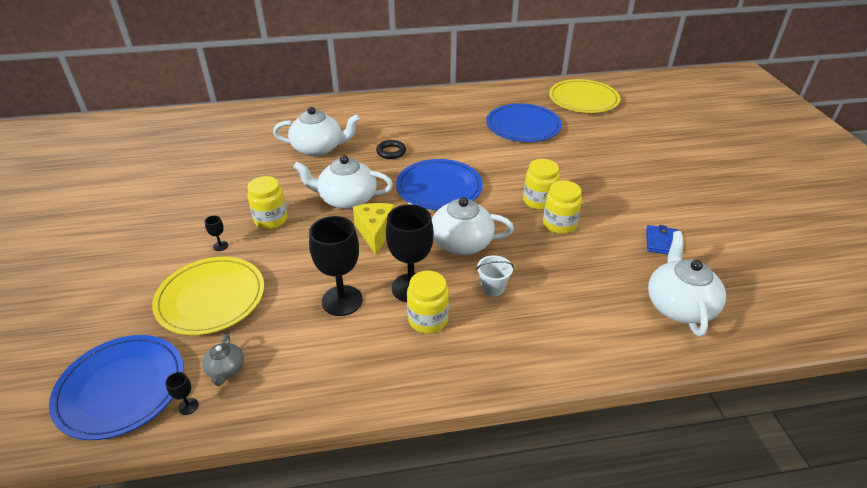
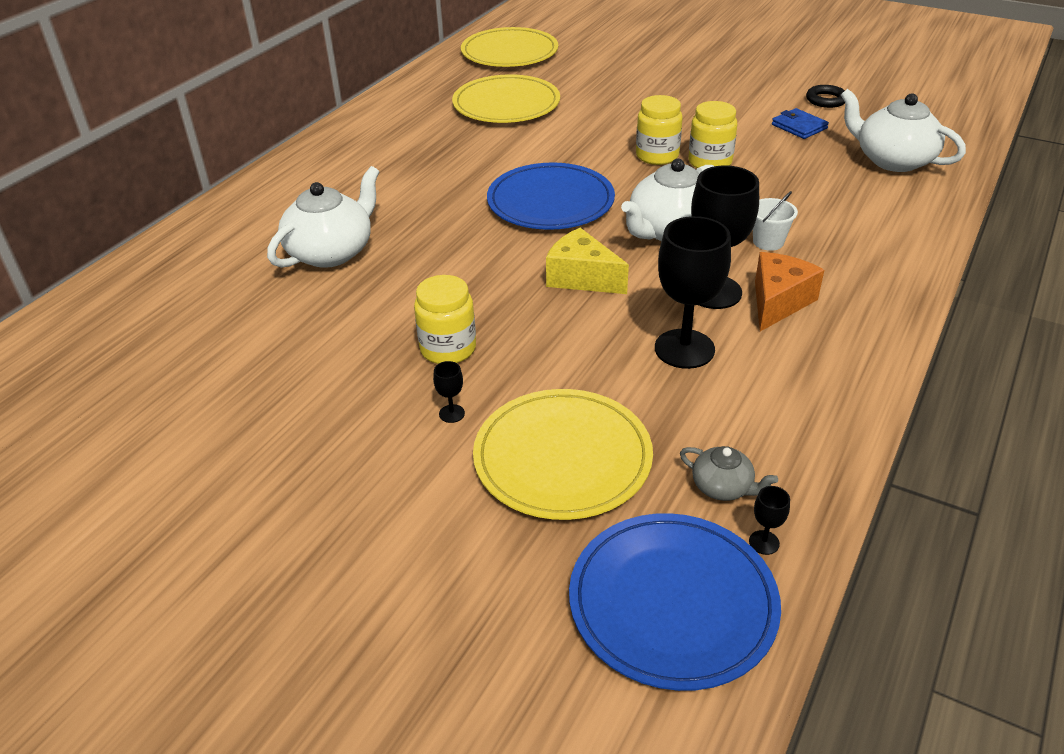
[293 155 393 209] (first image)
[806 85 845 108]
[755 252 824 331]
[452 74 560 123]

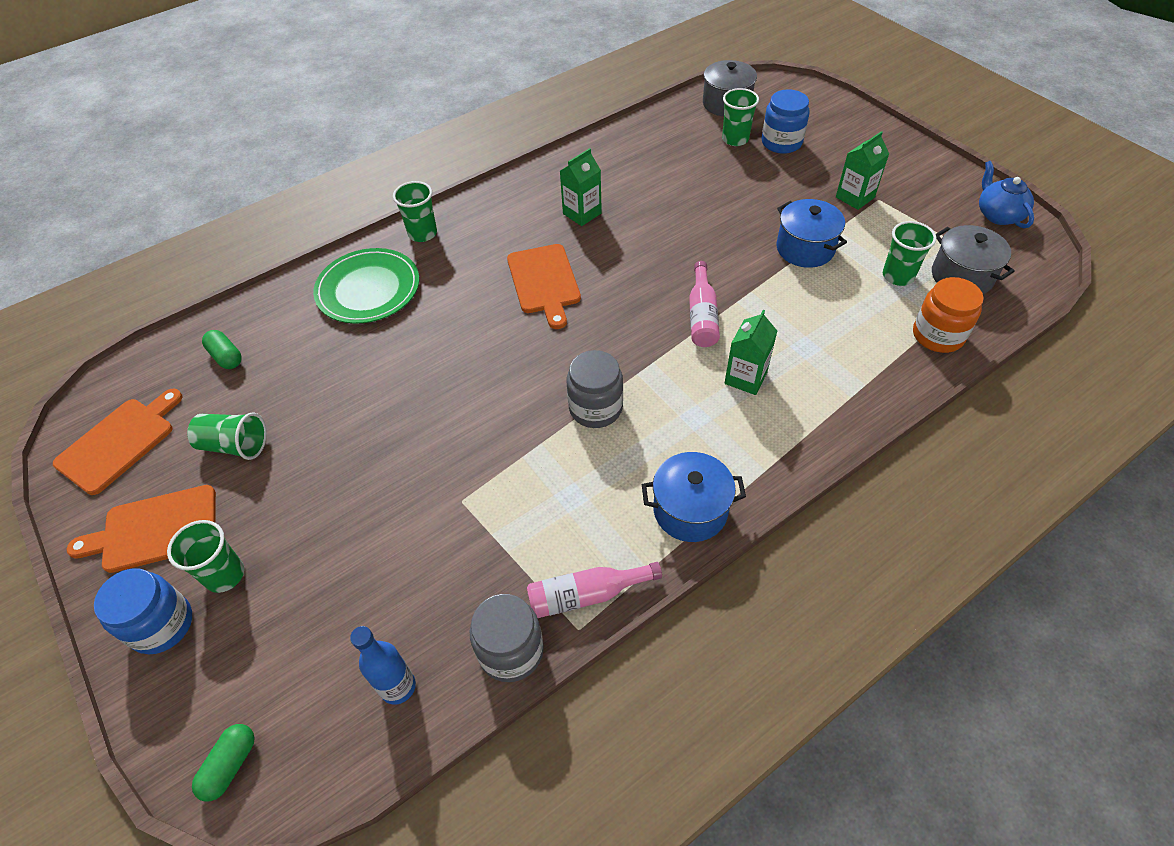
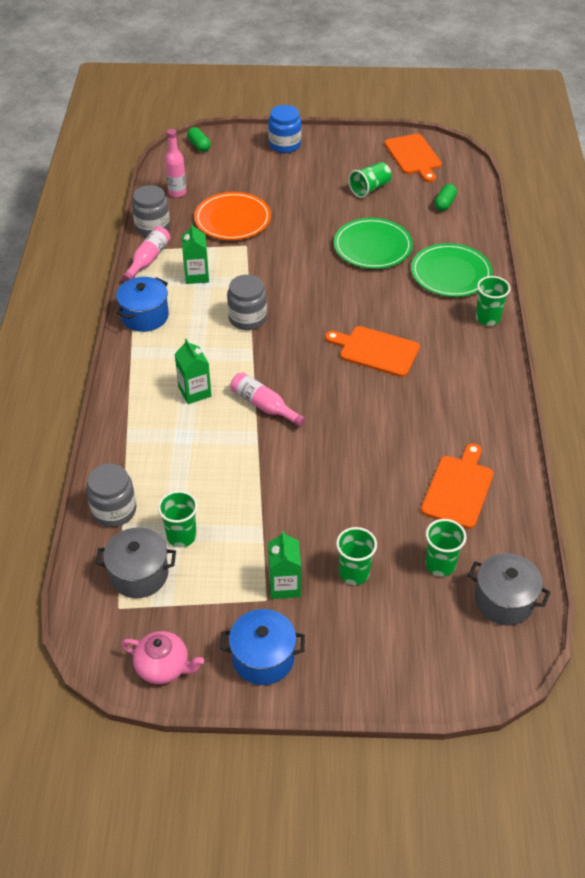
[421 443 494 529]
[336 527 377 585]
[434 184 457 211]
[165 129 187 197]
[182 223 209 284]
[761 89 810 154] (first image)
[220 609 305 685]
[86 463 136 527]
[121 631 204 684]
[194 192 271 240]
[334 218 413 269]

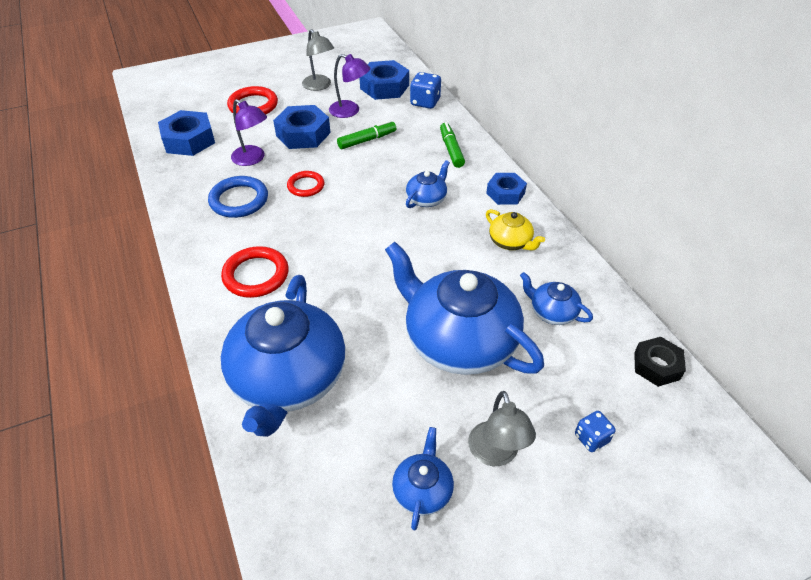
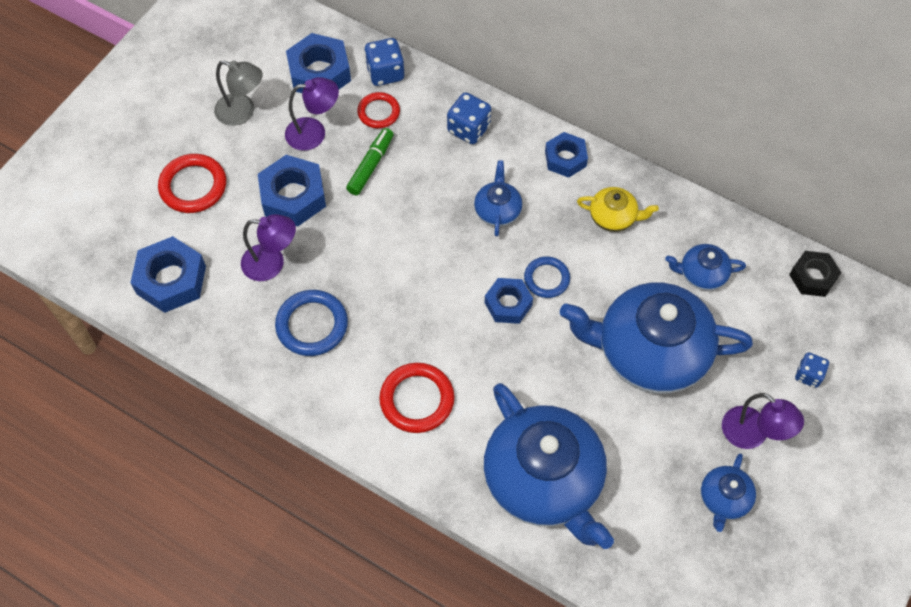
[357 92 400 128]
[701 453 756 532]
[447 92 491 144]
[722 393 804 449]
[485 278 533 324]
[524 256 570 298]

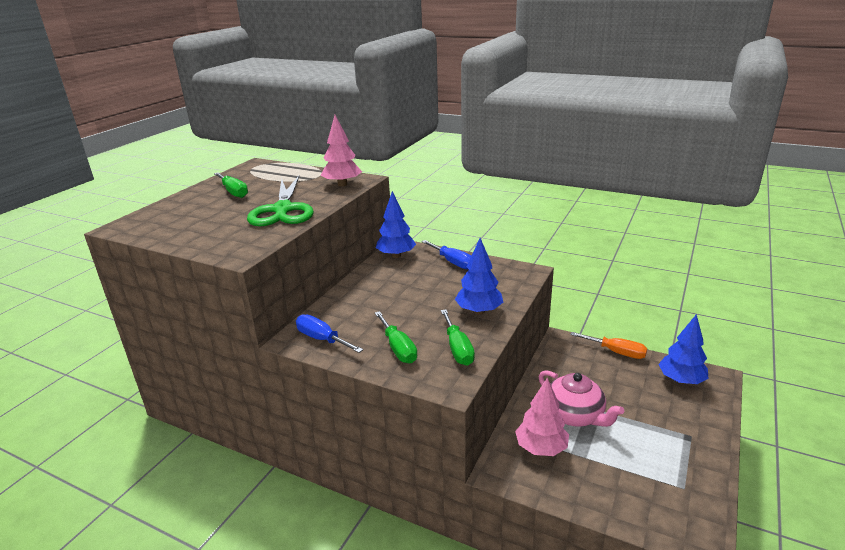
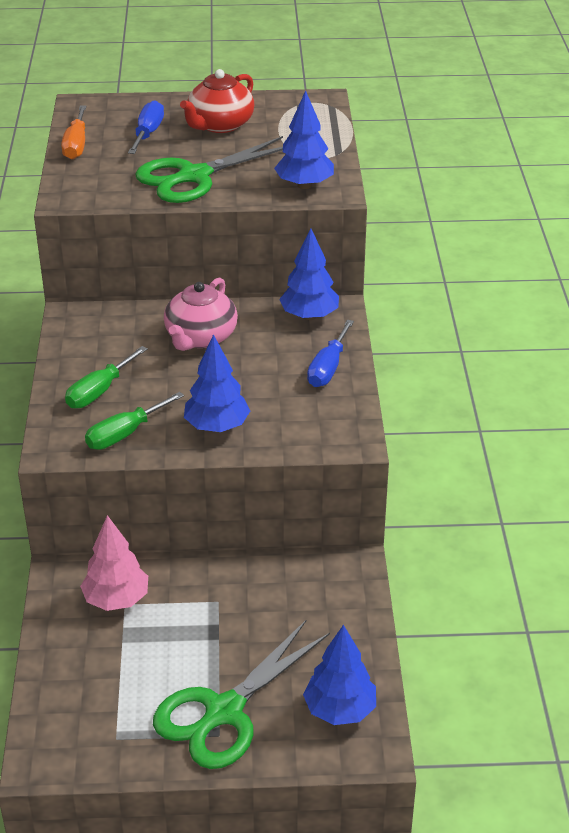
[180 69 254 133]
[128 100 164 154]
[274 90 334 189]
[164 278 238 351]
[61 106 86 159]
[153 619 330 769]

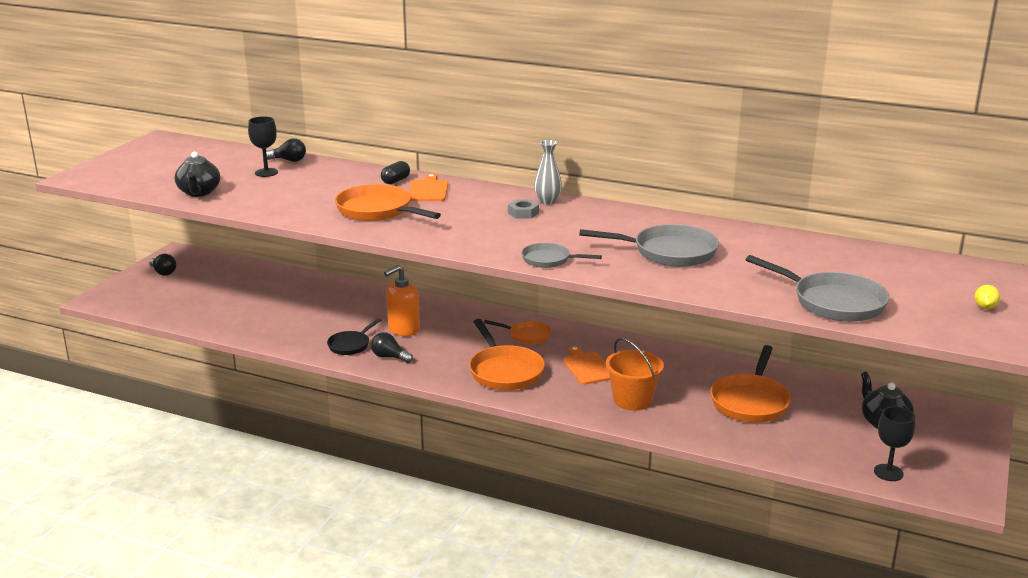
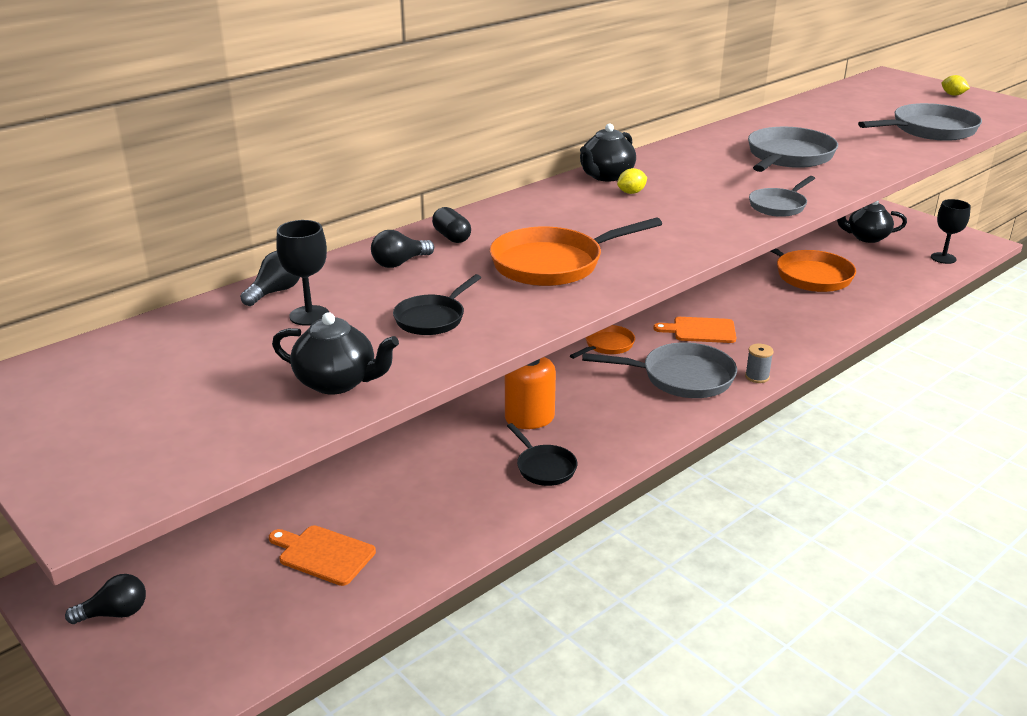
[371 230 434 268]
[269 525 376 586]
[582 342 737 398]
[617 168 647 194]
[580 123 636 182]
[606 338 664 411] (first image)
[393 274 481 335]
[745 344 774 383]

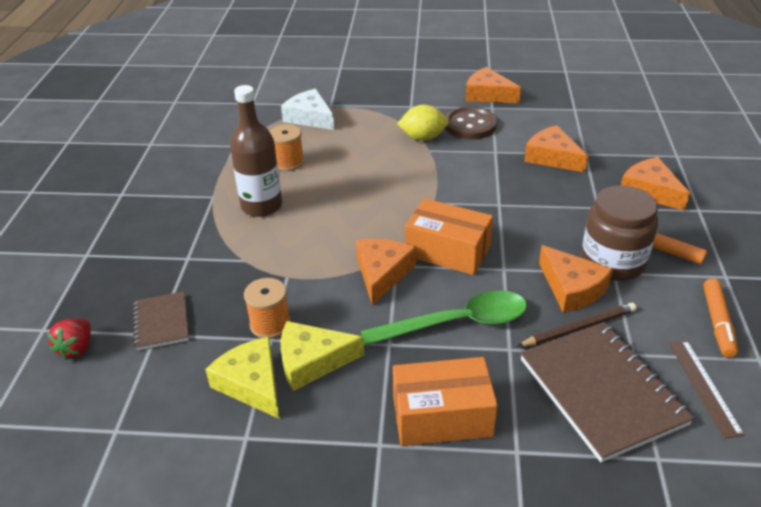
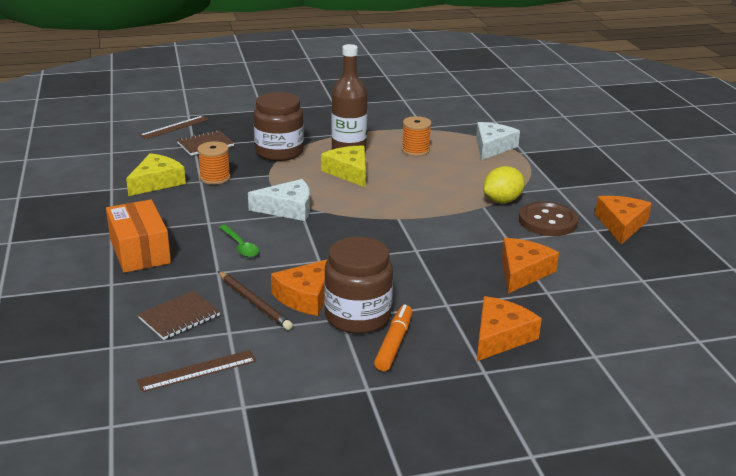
[139 116 209 139]
[321 145 366 187]
[248 179 310 221]
[219 225 259 257]
[483 166 525 203]
[405 198 493 275] (first image)
[138 291 220 340]
[703 278 738 358] (first image)
[253 92 304 161]

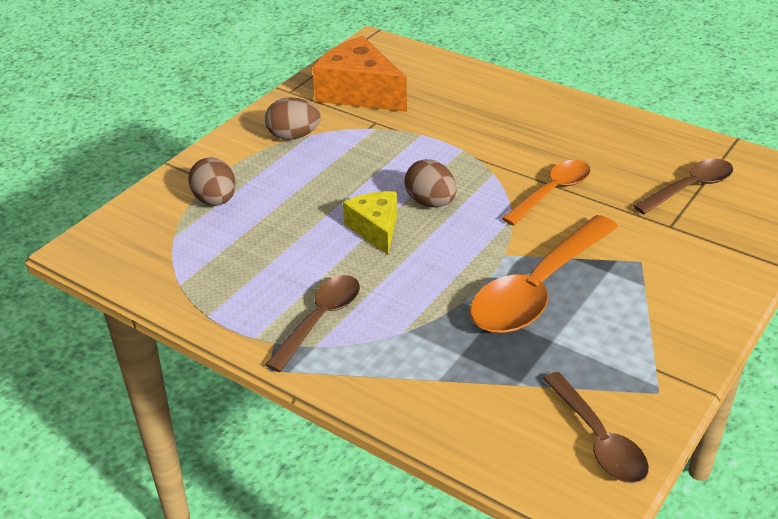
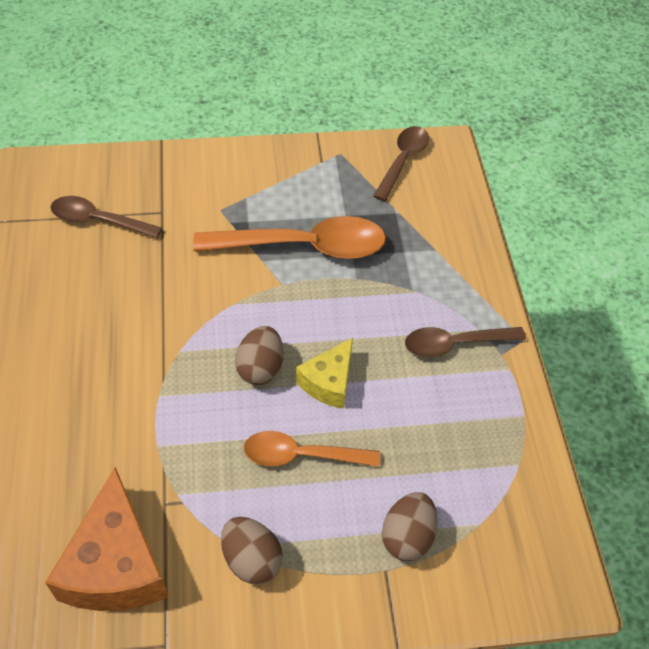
[244 431 380 467]

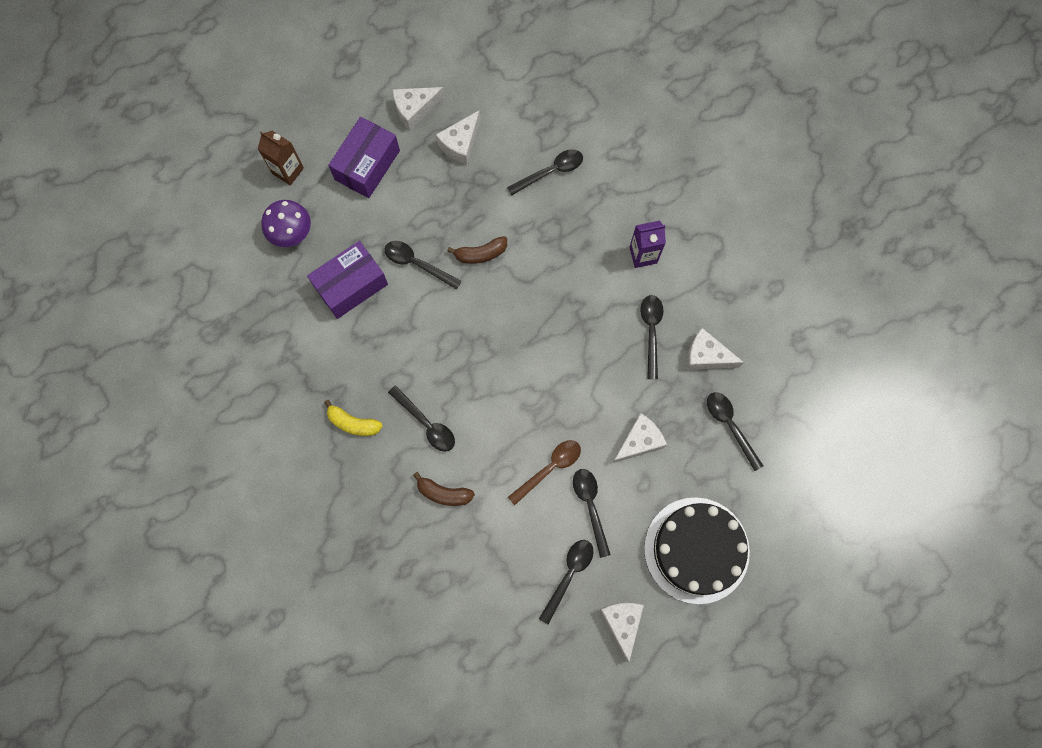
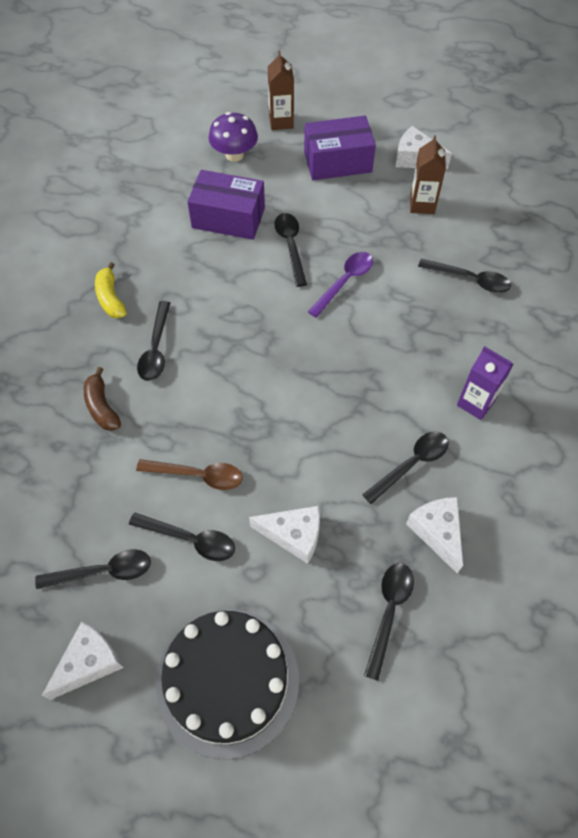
[410 135 446 214]
[308 252 373 318]
[129 512 235 561]

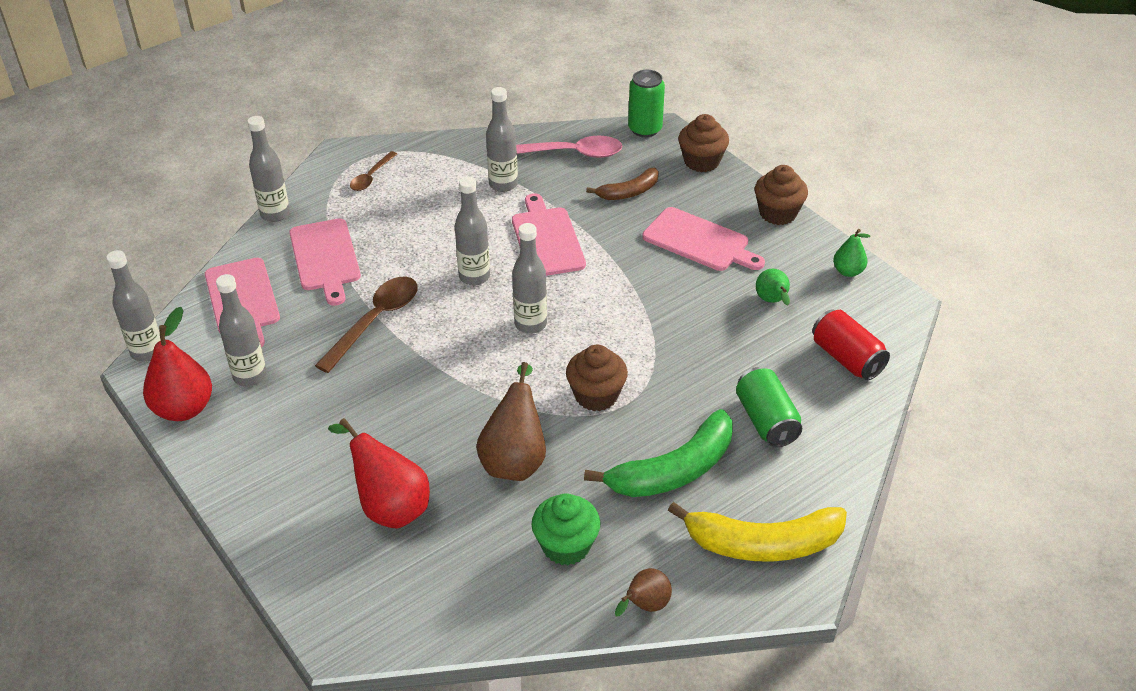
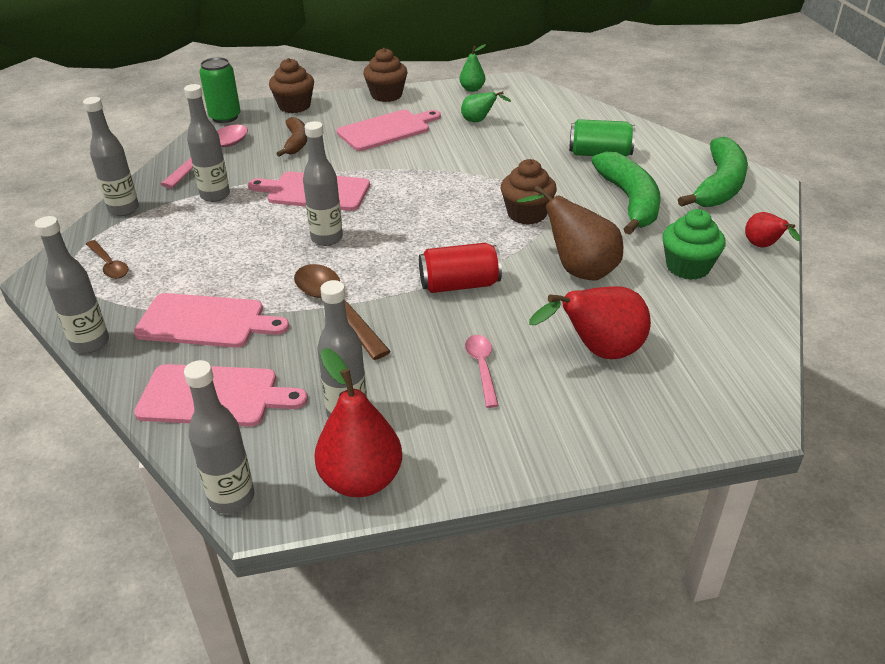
[83 97 139 216]
[745 212 800 247]
[678 137 748 207]
[419 243 502 293]
[465 335 499 408]

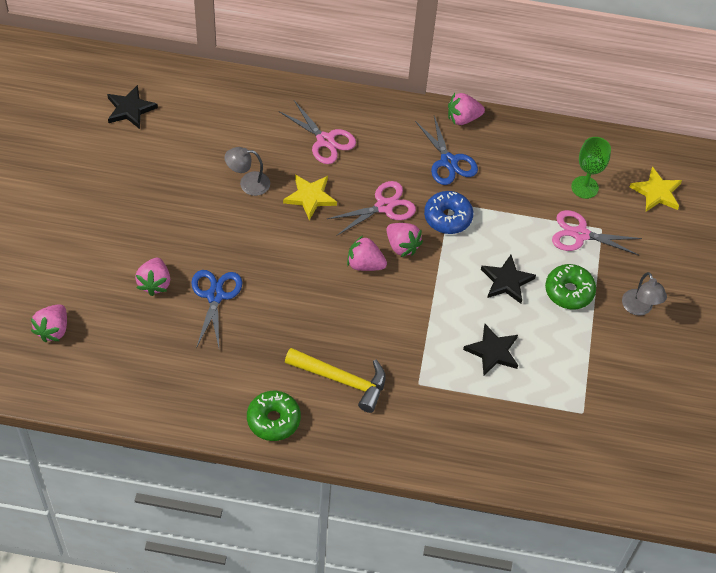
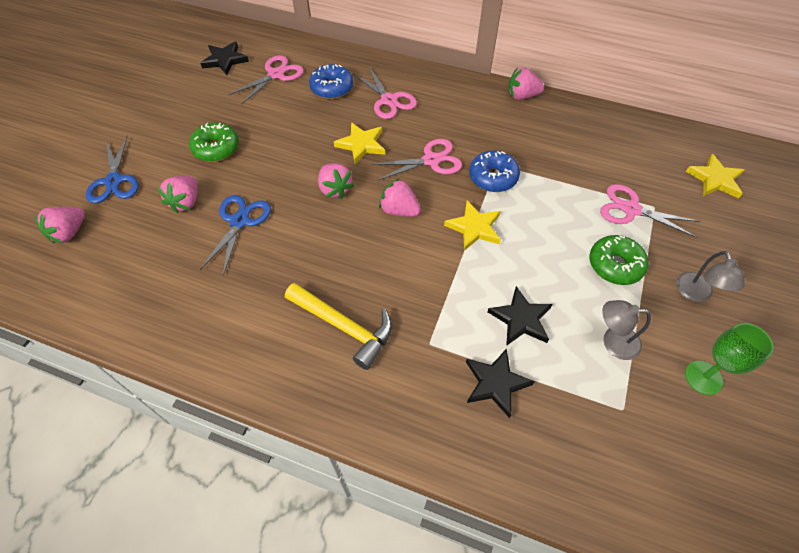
[602 300 651 360]
[189 123 239 162]
[318 163 354 199]
[86 136 138 204]
[466 348 534 418]
[685 323 774 395]
[228 55 304 105]
[309 64 353 99]
[444 201 501 251]

